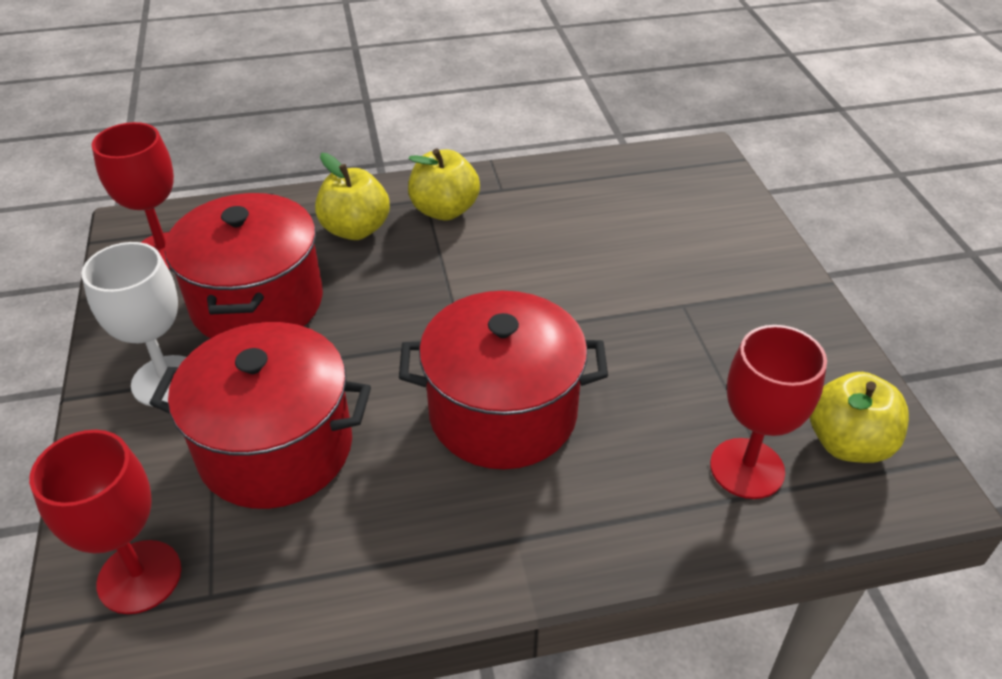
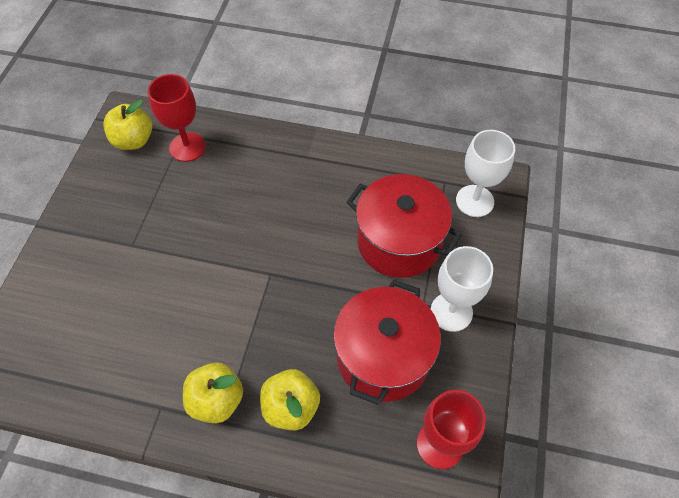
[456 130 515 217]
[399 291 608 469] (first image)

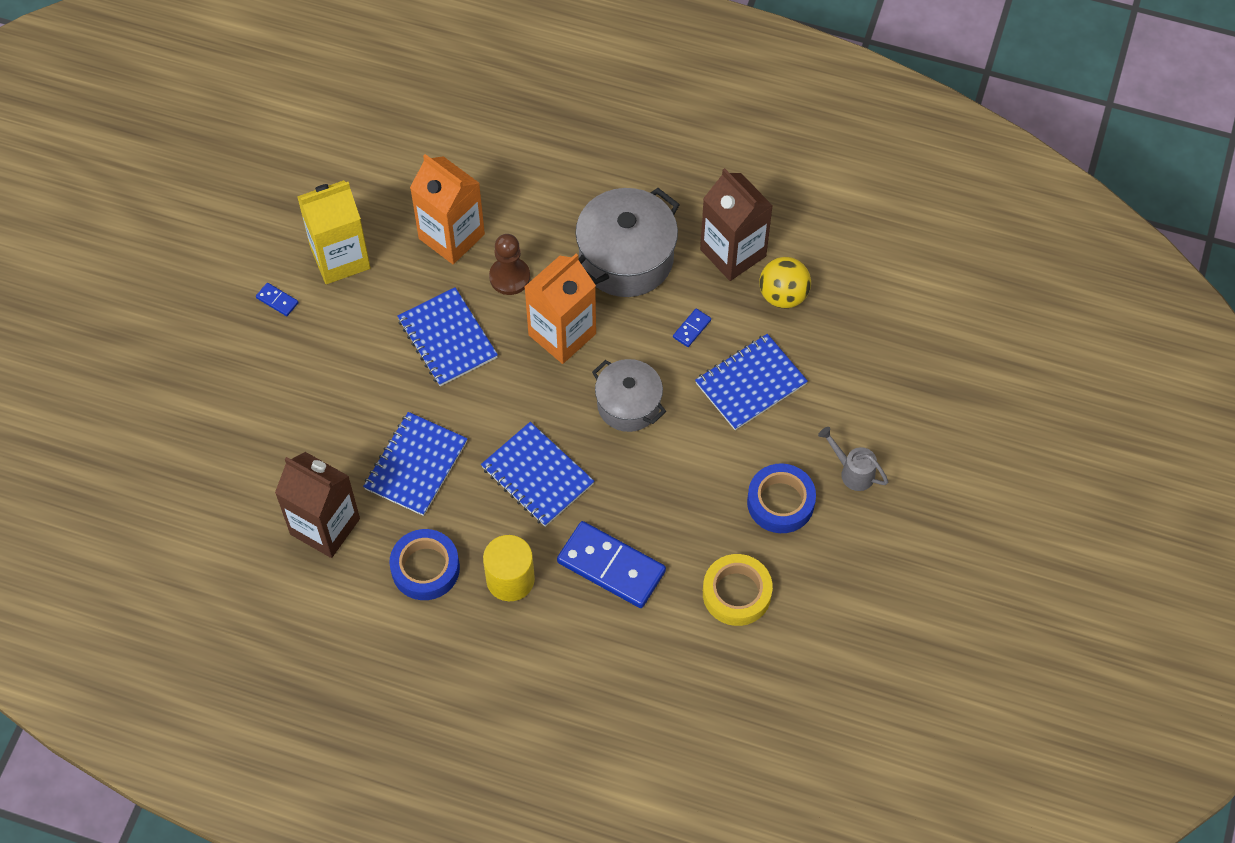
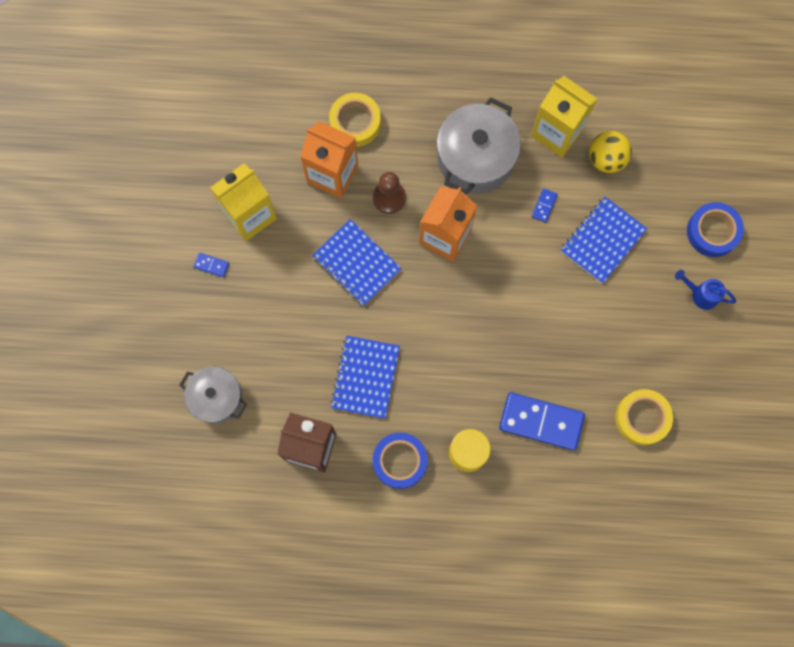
[481 422 594 527] (first image)
[179 367 247 424]
[531 76 597 157]
[687 202 744 257]
[675 270 736 310]
[329 93 381 147]

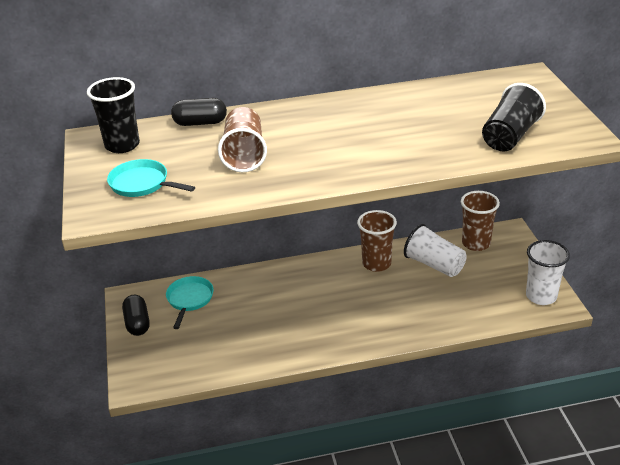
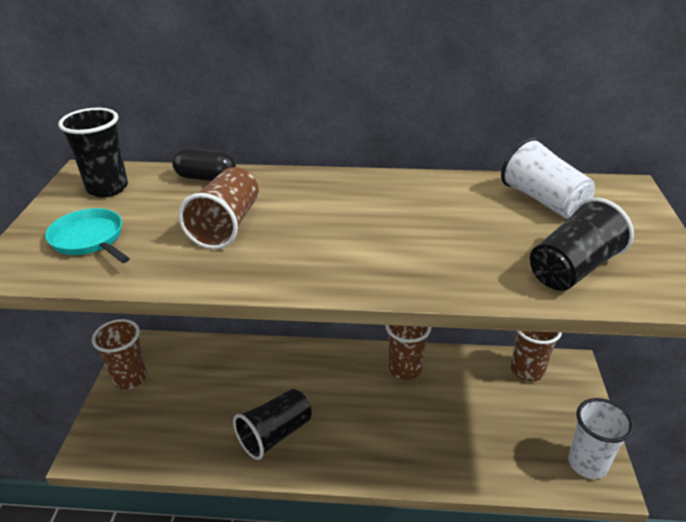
[92 319 147 389]
[166 276 214 329] (first image)
[501 137 595 218]
[233 389 312 460]

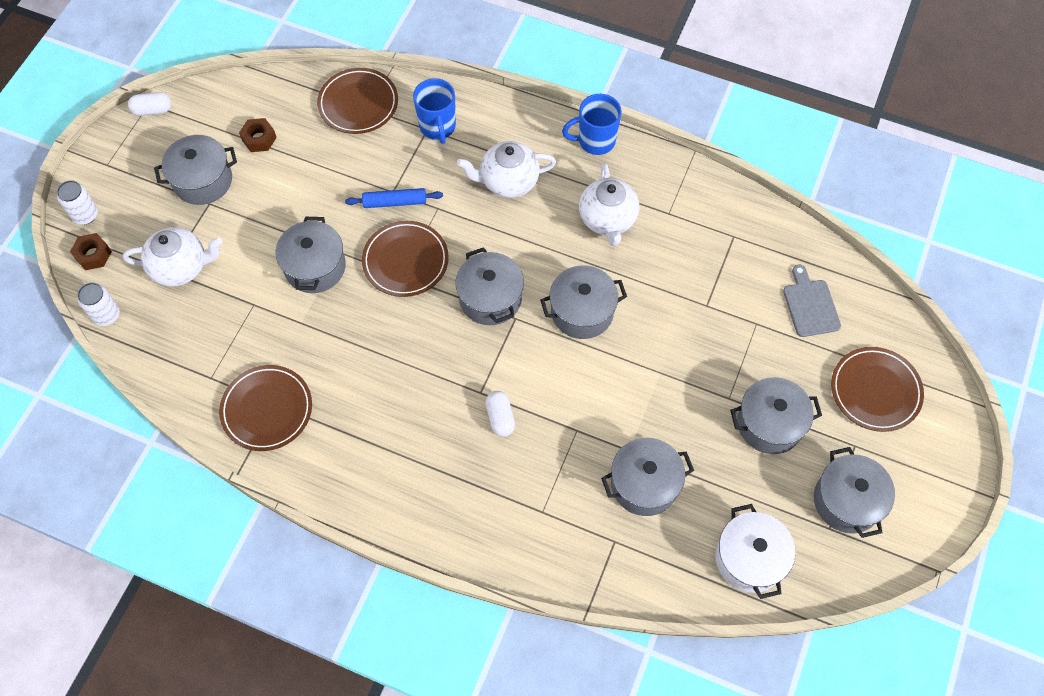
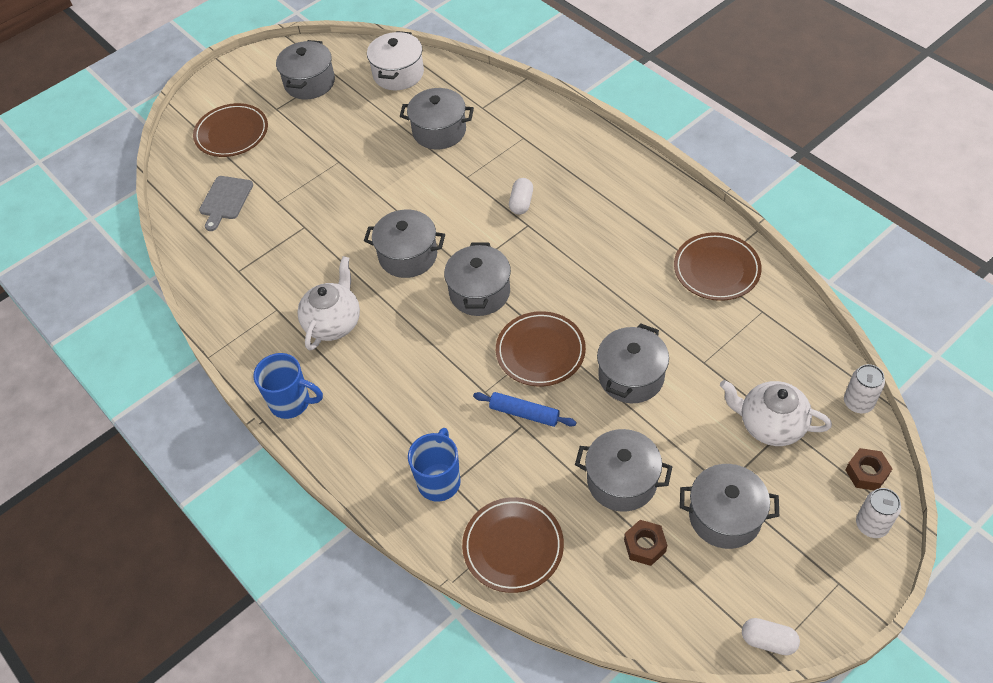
[457 141 556 198] (first image)
[575 429 672 512]

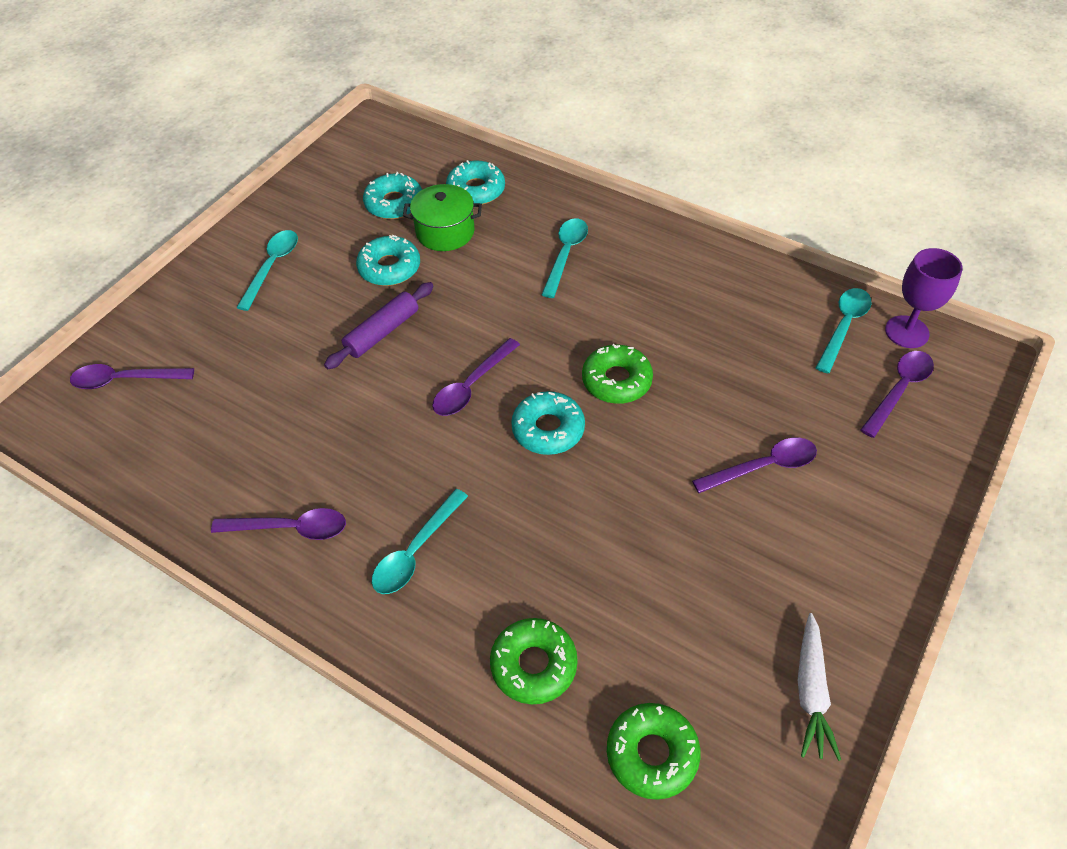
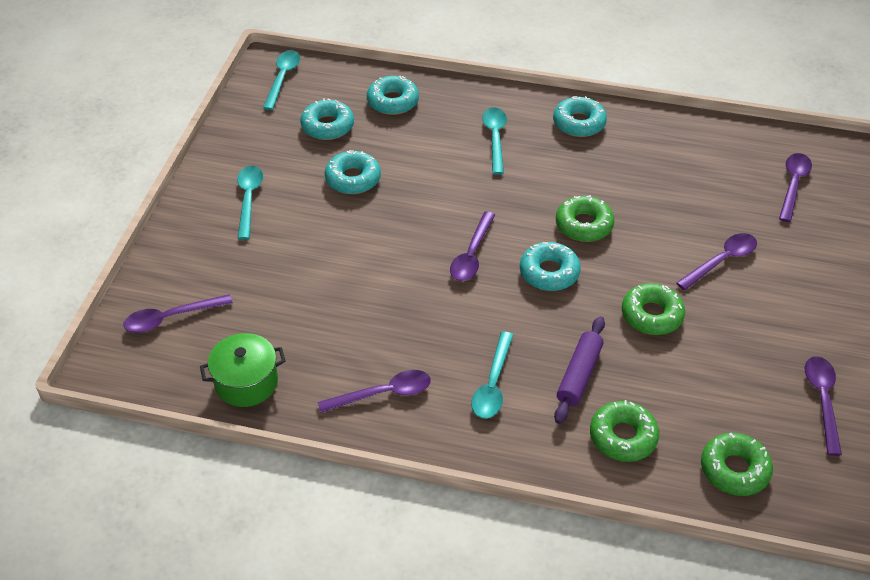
[554 316 605 424]
[200 333 286 407]
[805 356 842 456]
[263 50 300 110]
[885 248 962 348] (first image)
[553 96 607 137]
[622 283 685 335]

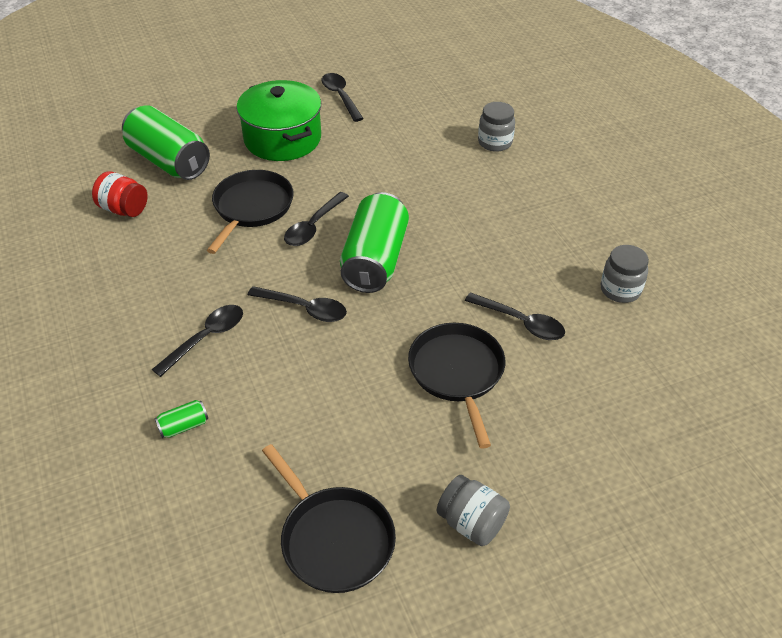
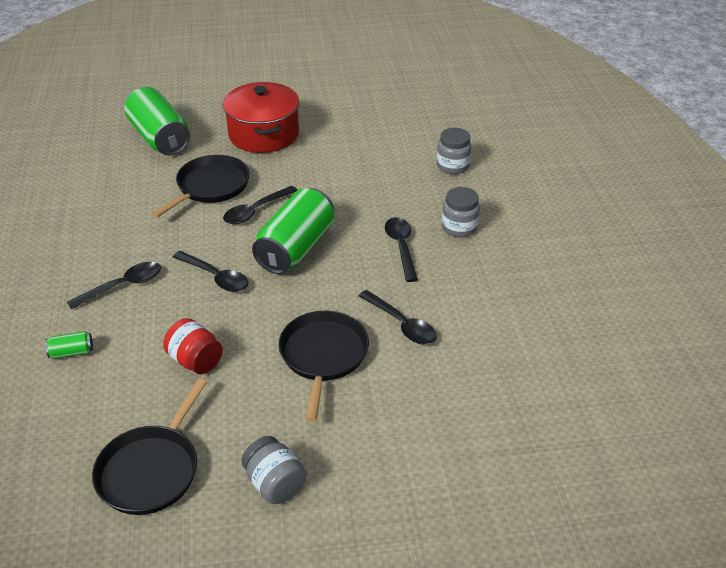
[163 318 223 374]
[223 82 299 153]
[92 378 207 515]
[385 217 418 282]
[442 187 480 237]

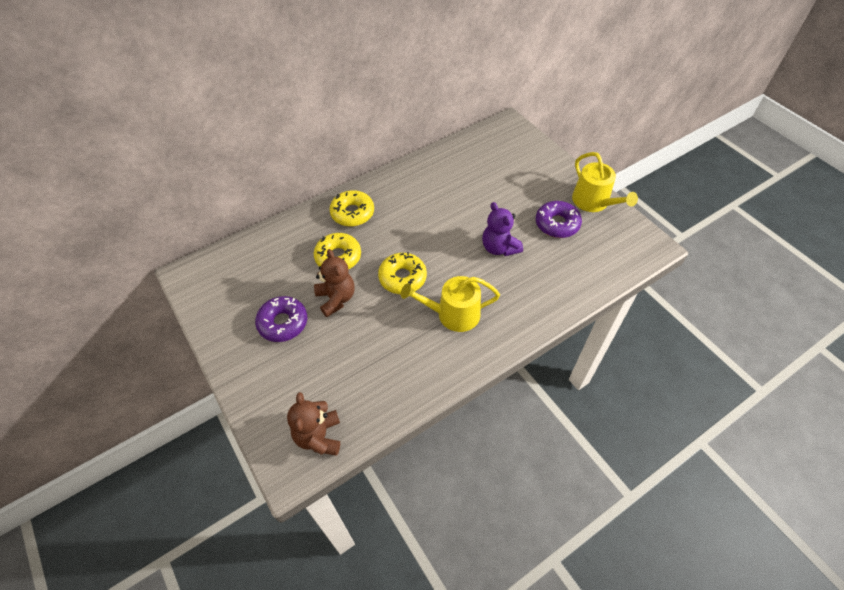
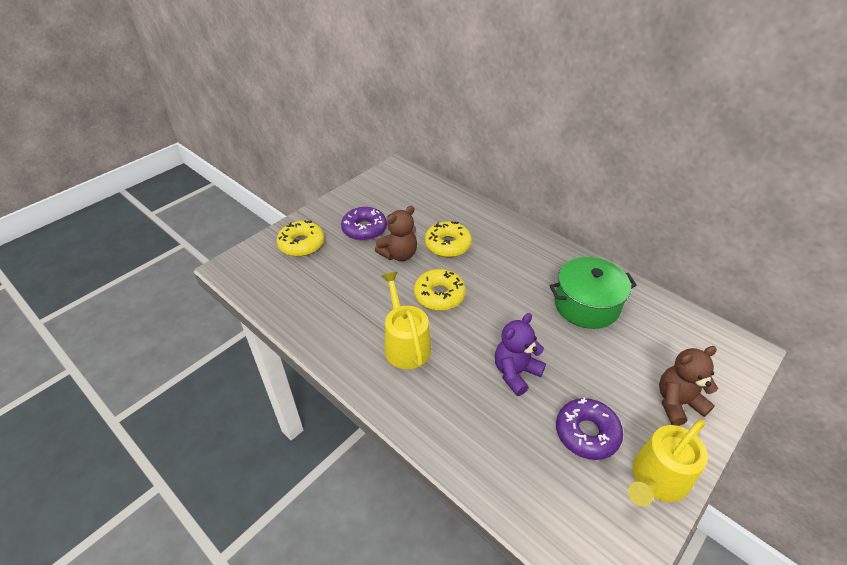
[659 346 718 426]
[277 221 325 257]
[549 257 637 329]

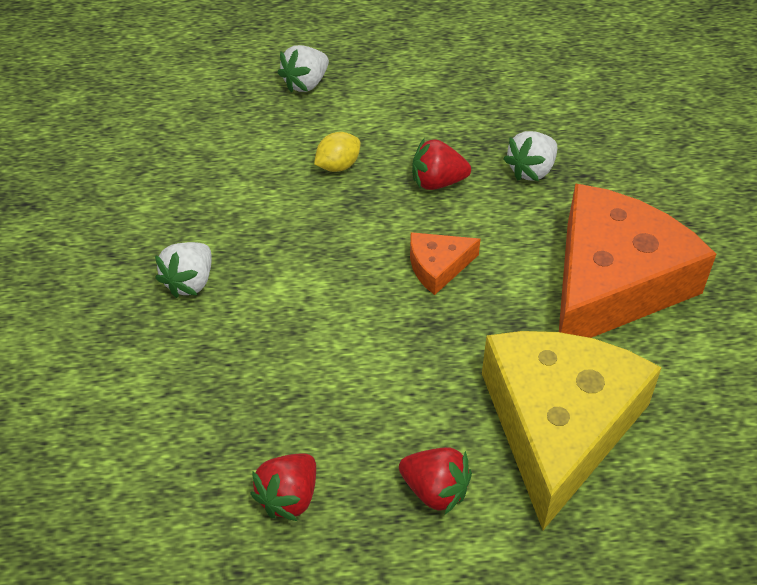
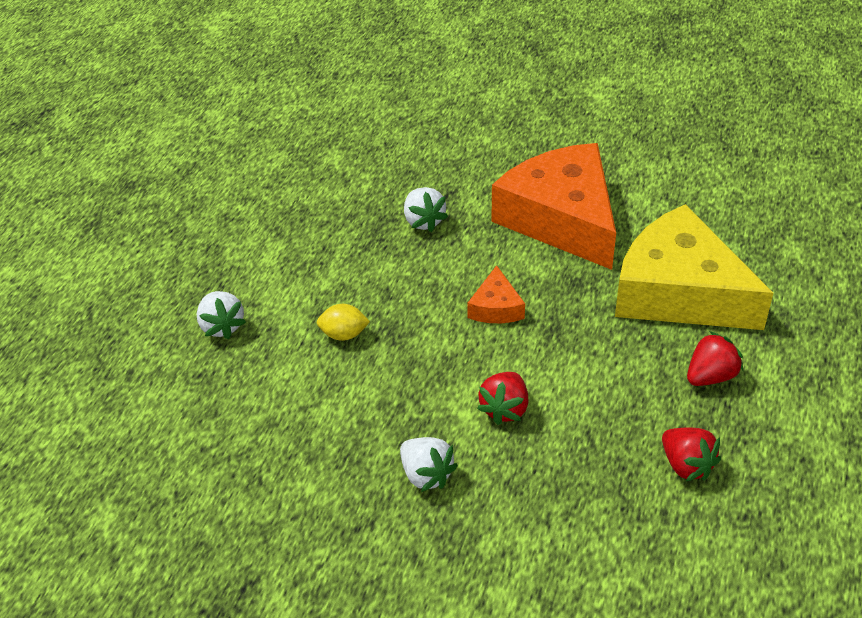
[316 304 370 341]
[477 372 528 425]

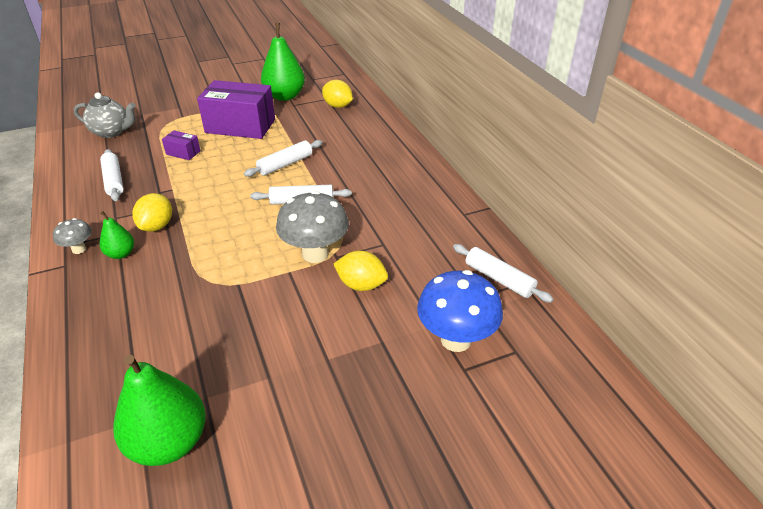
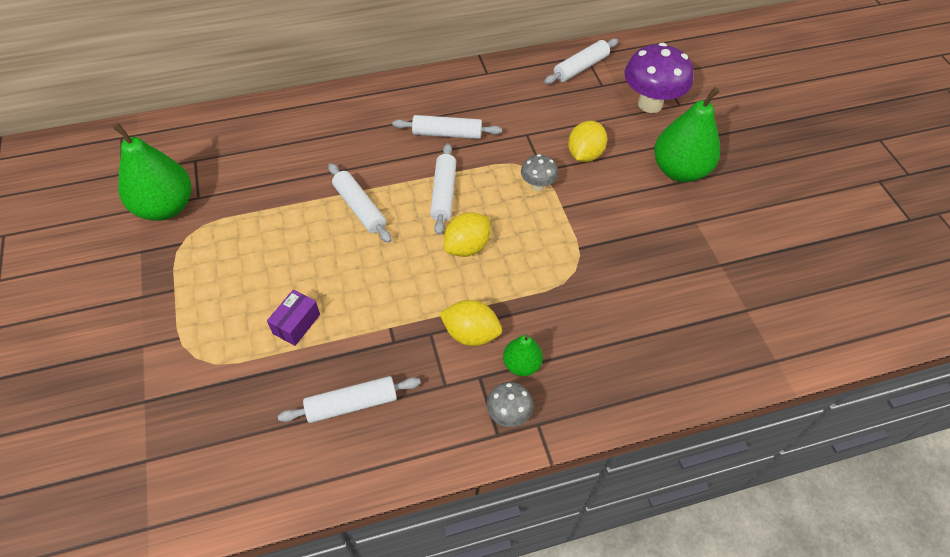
[74 92 136 138] (first image)
[654 87 720 182]
[197 80 275 139] (first image)
[521 154 558 191]
[444 212 490 257]
[624 43 693 113]
[392 115 502 139]

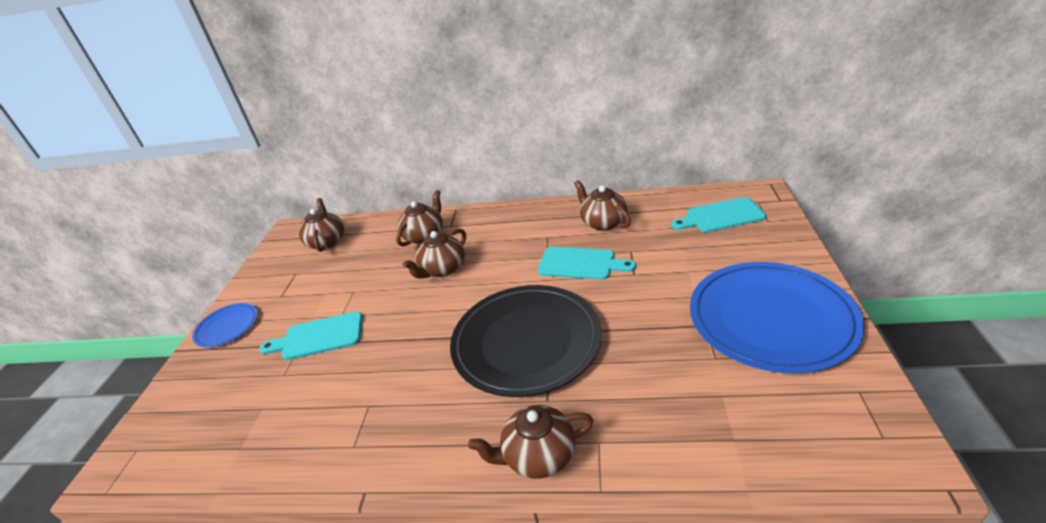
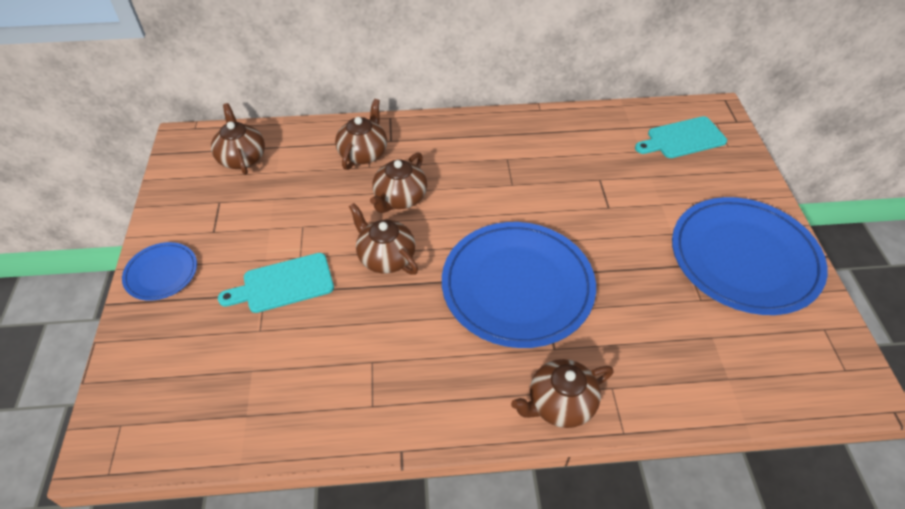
[442 222 596 348]
[538 247 636 280] (first image)
[349 203 418 275]

